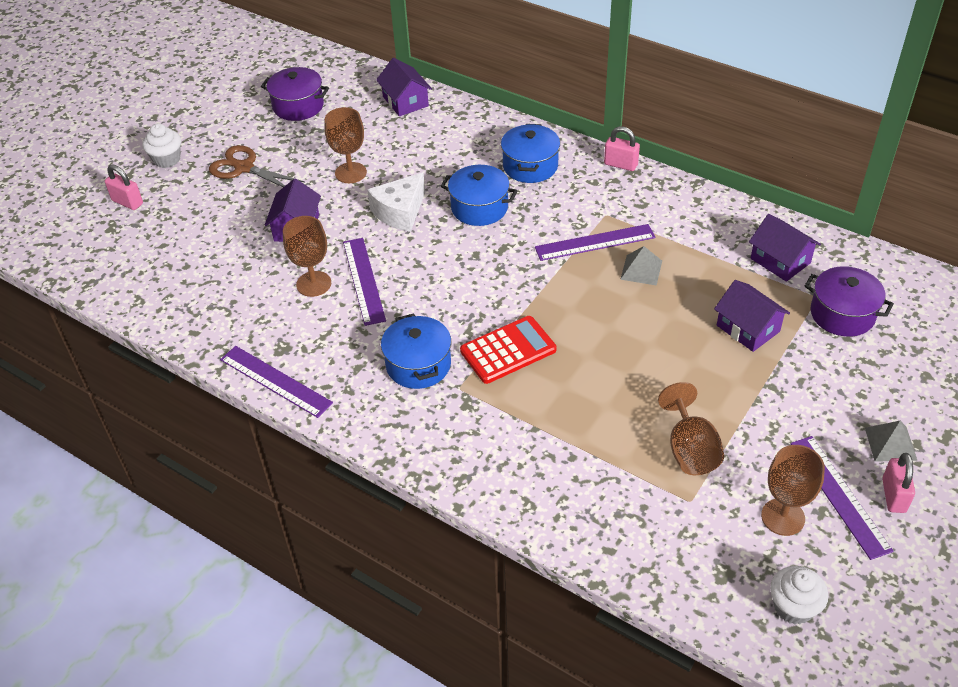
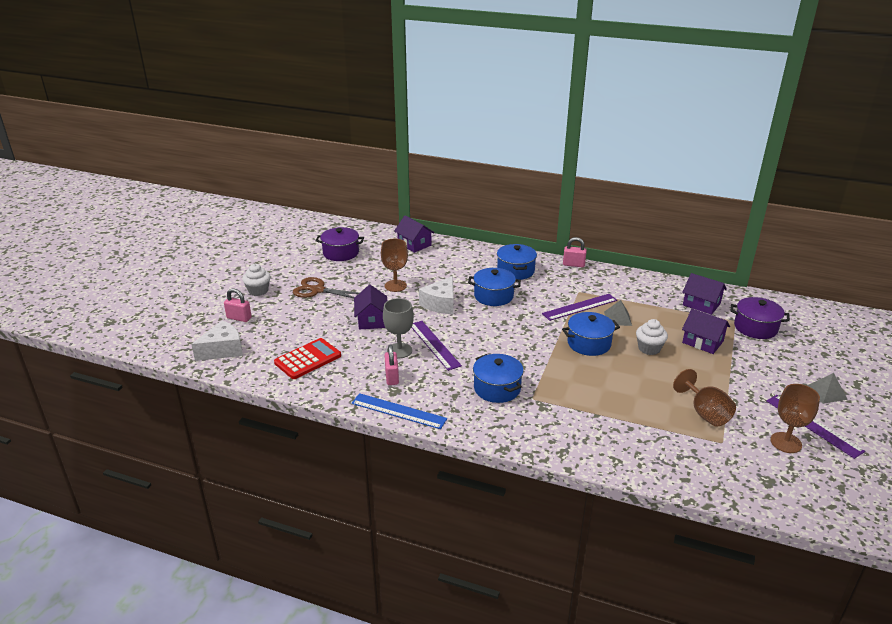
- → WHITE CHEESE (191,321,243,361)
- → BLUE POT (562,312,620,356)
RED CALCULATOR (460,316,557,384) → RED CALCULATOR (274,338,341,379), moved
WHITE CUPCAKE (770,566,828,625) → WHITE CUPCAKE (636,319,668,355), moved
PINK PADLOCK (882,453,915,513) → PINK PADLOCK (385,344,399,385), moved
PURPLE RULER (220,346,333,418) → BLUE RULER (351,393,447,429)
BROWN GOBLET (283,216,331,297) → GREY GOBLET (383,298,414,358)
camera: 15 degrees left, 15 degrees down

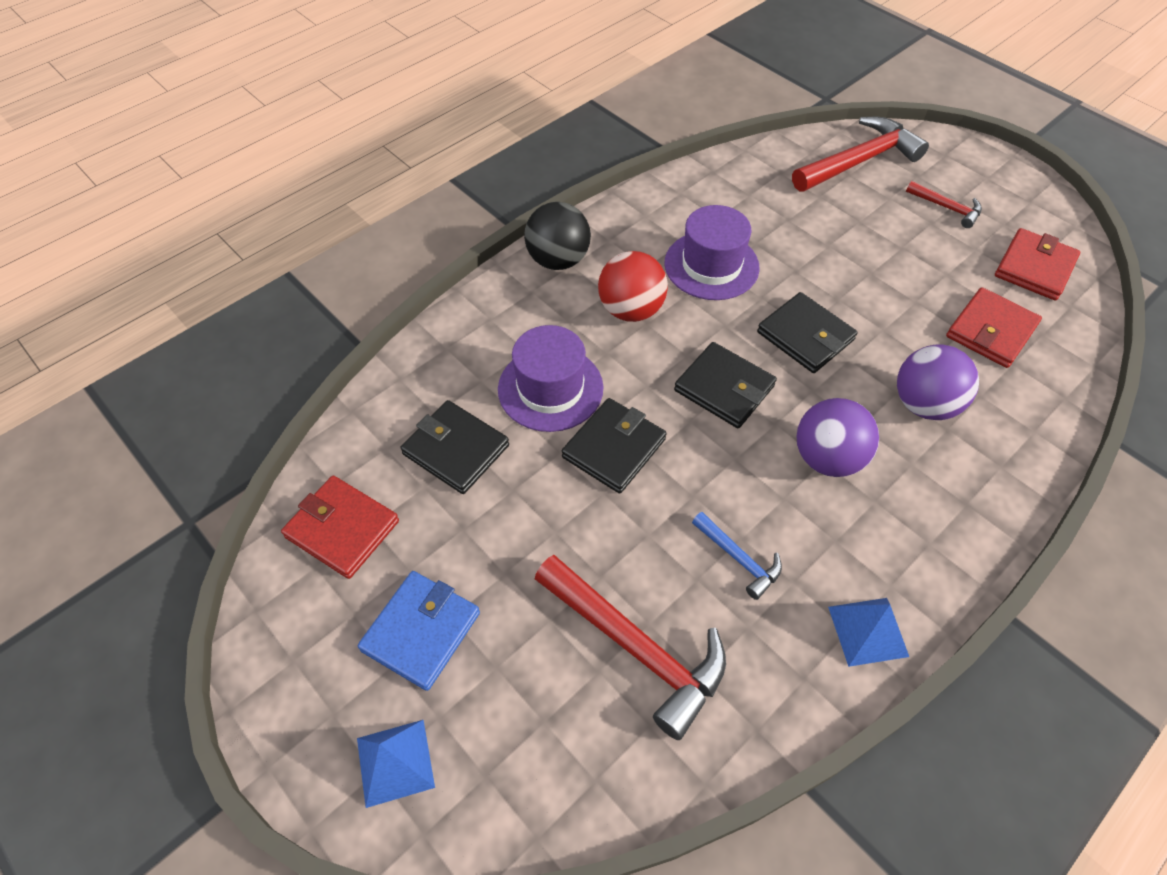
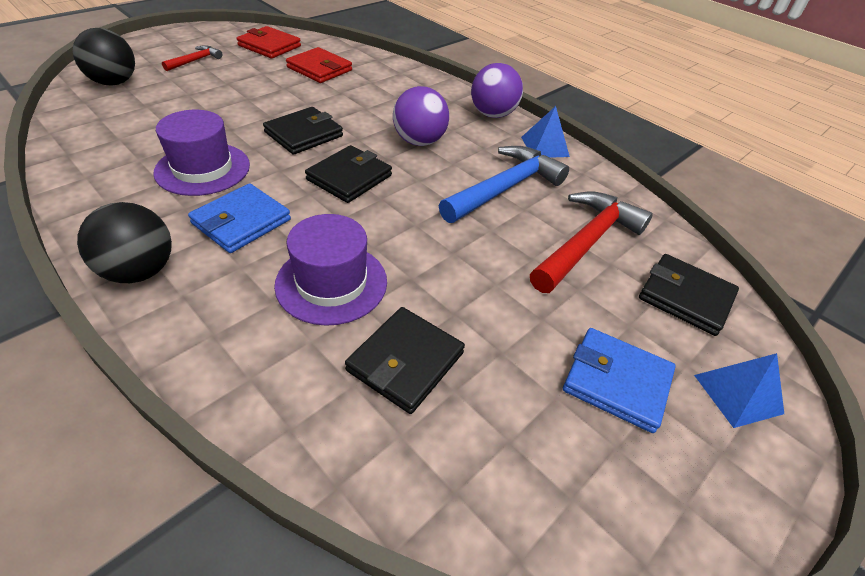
RED WALLET (281,476,399,579) → -
BLACK WALLET (562,398,667,494) → BLACK WALLET (639,254,739,336), moved
PURPLE BALL (897,344,979,420) → PURPLE BALL (471,63,523,118), moved
RED BALL (598,251,668,322) → BLUE WALLET (188,183,291,253)
RED HAMMER (792,117,929,192) → BLACK BALL (73,28,135,86)
BLUE HAMMER (692,512,782,600) → BLUE HAMMER (439,146,569,223), x1.97
camera: 95 degrees left, 10 degrees down

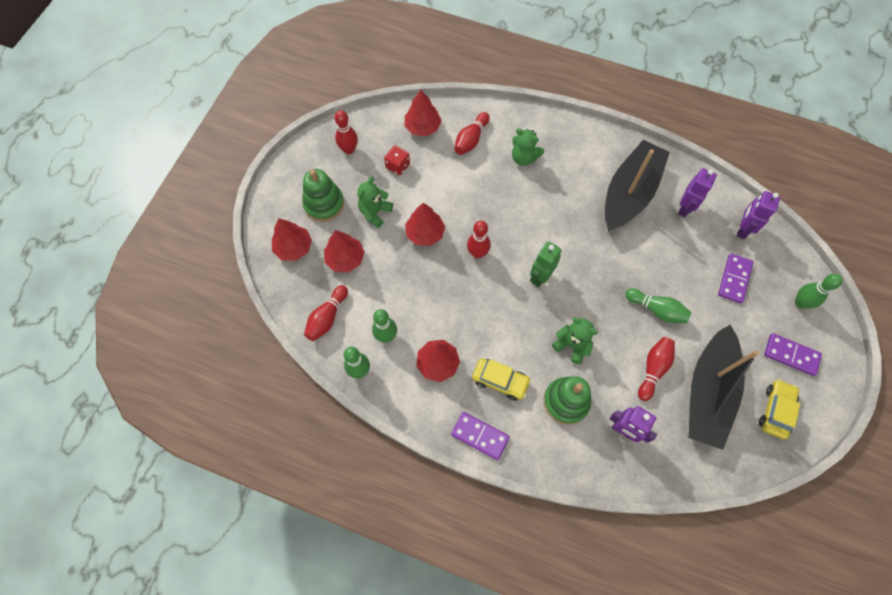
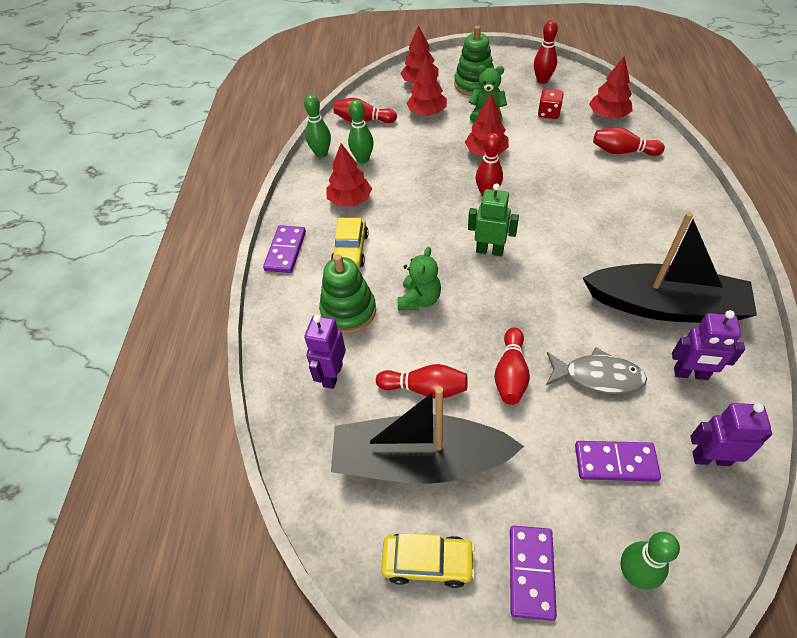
GREEN TEDDY BEAR (512,128,544,166) → -
- → GREY FISH (546,347,647,394)
GREEN BOWLING PIN (625,288,691,323) → RED BOWLING PIN (494,327,530,405)
camera: 75 degrees right, 15 degrees down

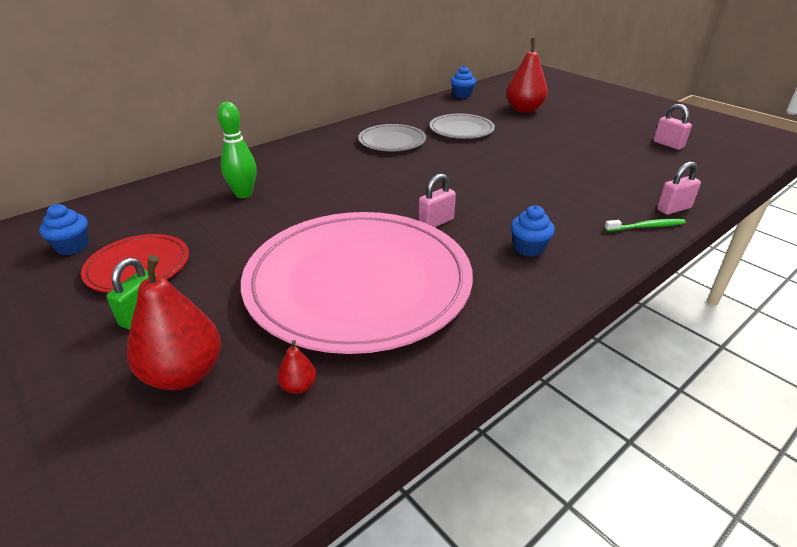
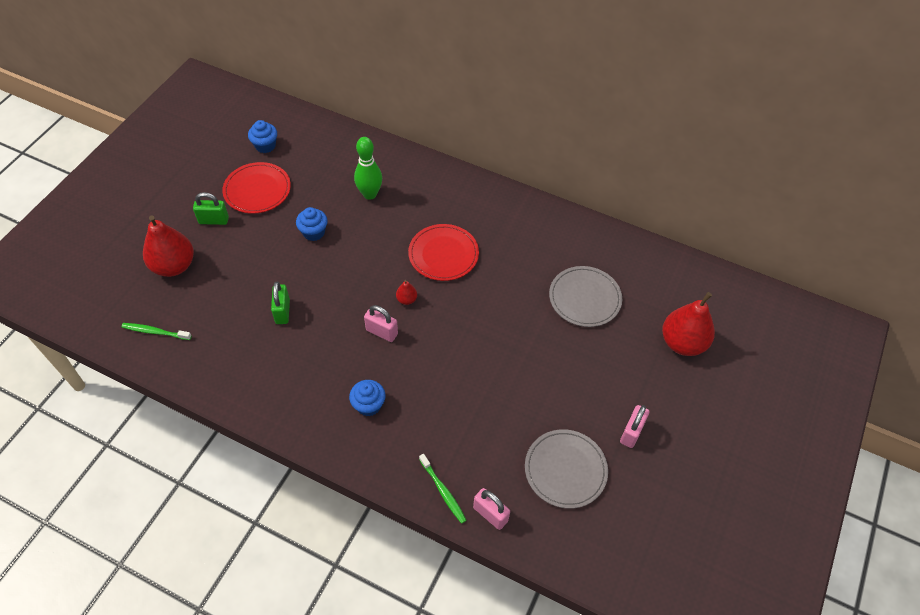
- → GREEN TOOTHBRUSH (122,323,192,340)
- → RED PLATE (408,224,479,281)
RED PEAR (277,340,316,394) → RED PEAR (396,280,417,305), moved
GREY PLATE (358,124,426,151) → GREY PLATE (525,429,608,509), moved
BLUE CUPCAKE (451,66,476,98) → BLUE CUPCAKE (296,207,328,241), moved
PINK PADLOCK (653,104,692,150) → PINK PADLOCK (620,405,649,448), moved
PINK PLATE (241,212,473,354) → GREEN PADLOCK (271,282,290,324)
camera: 65 degrees right, 20 degrees up

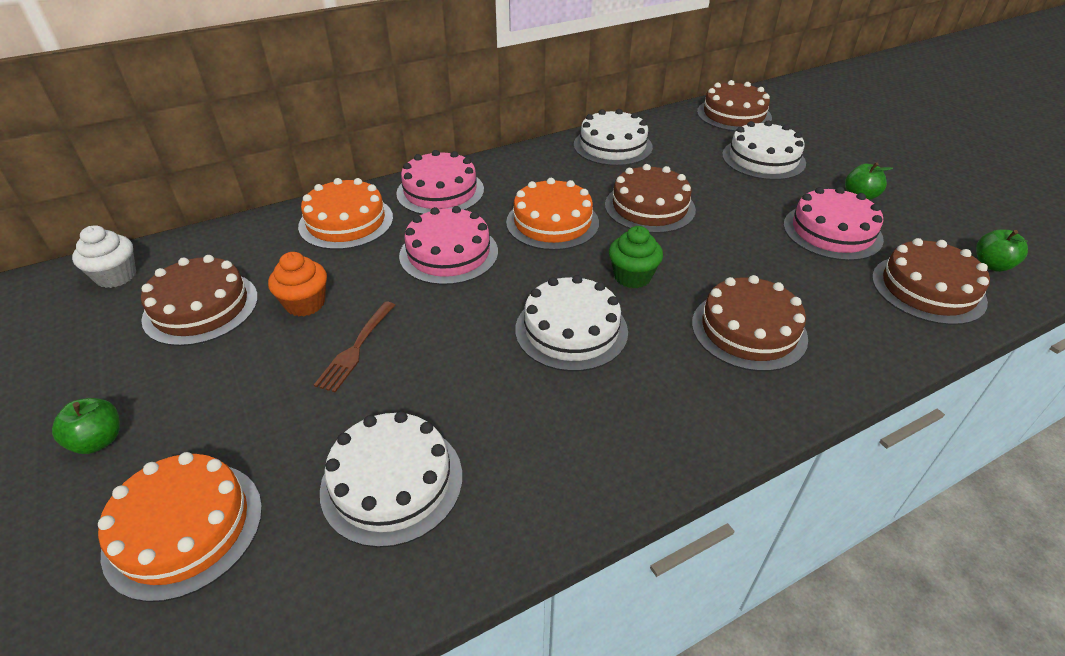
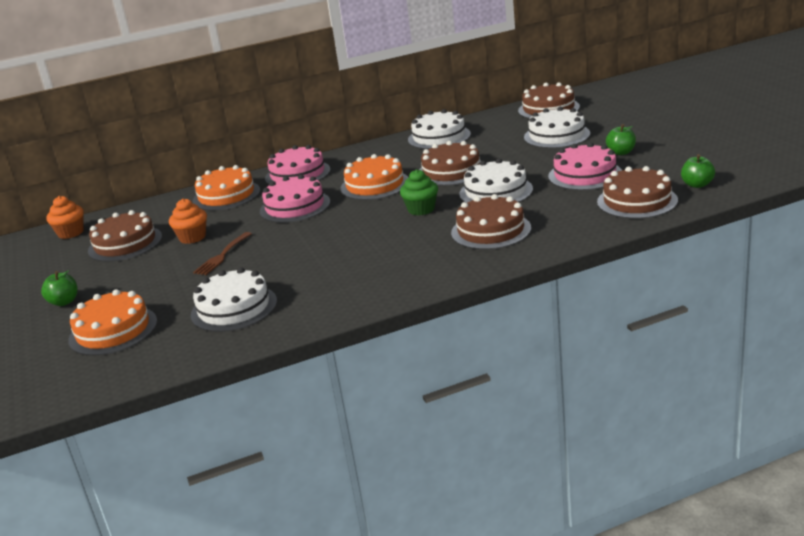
WHITE CAKE (515,275,628,372) → WHITE CAKE (459,159,533,203), moved
WHITE CUPCAKE (72,225,136,288) → ORANGE CUPCAKE (46,196,84,239)
camera: 10 degrees right, 15 degrees down

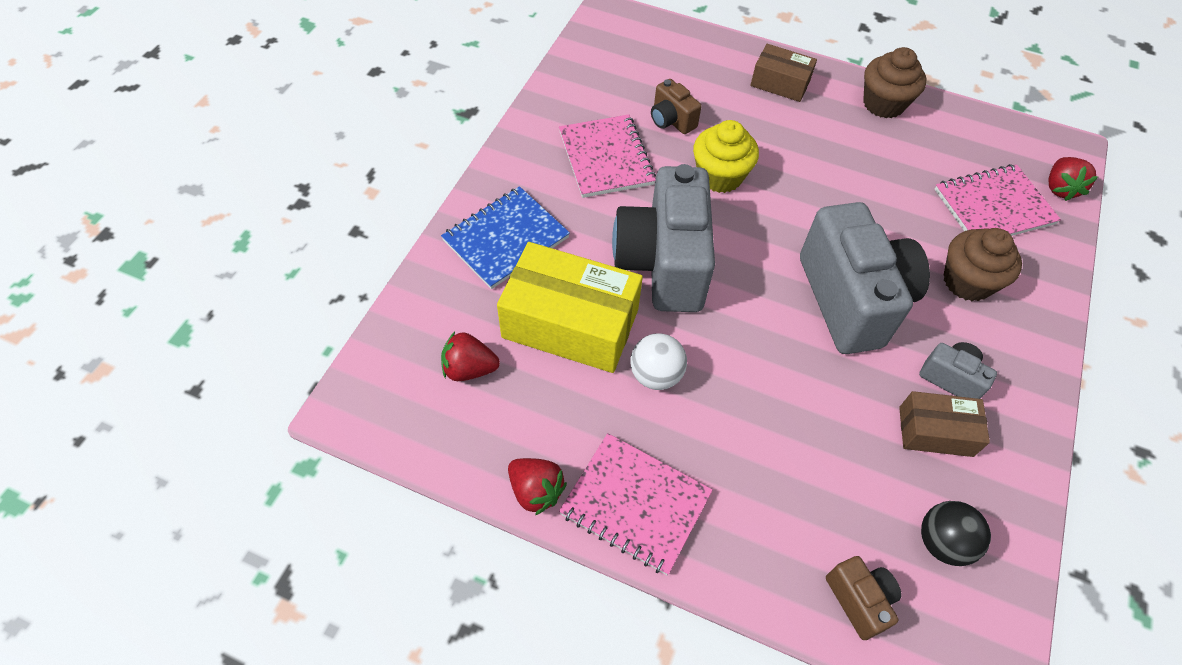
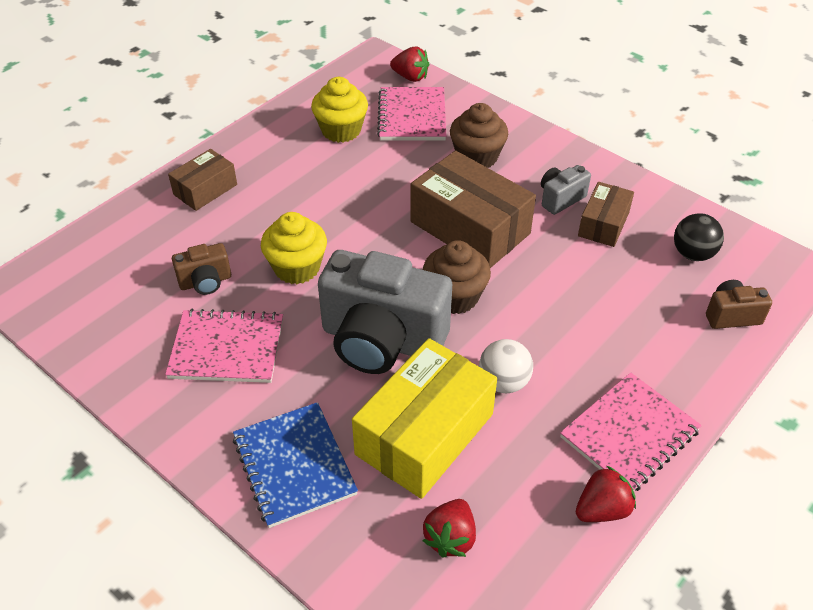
- → YELLOW CUPCAKE (311,77,368,143)
BROWN CUPCAKE (863,47,927,118) → BROWN CUPCAKE (423,240,491,314), moved
GREY CAMERA (800,202,930,354) → BROWN BOX (410,151,536,268)
camera: 70 degrees left, 10 degrees down

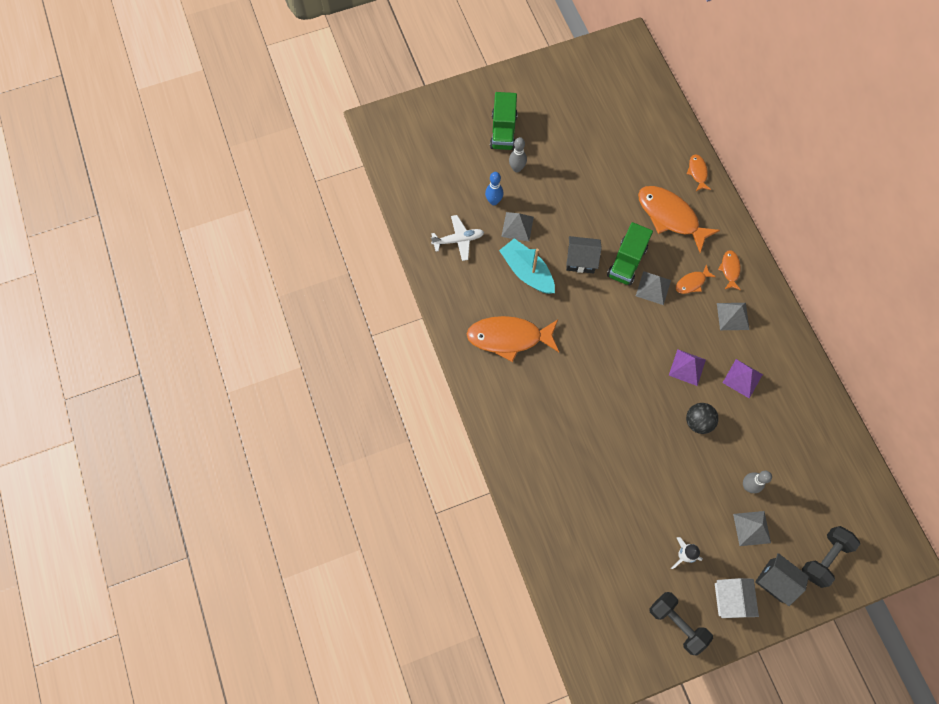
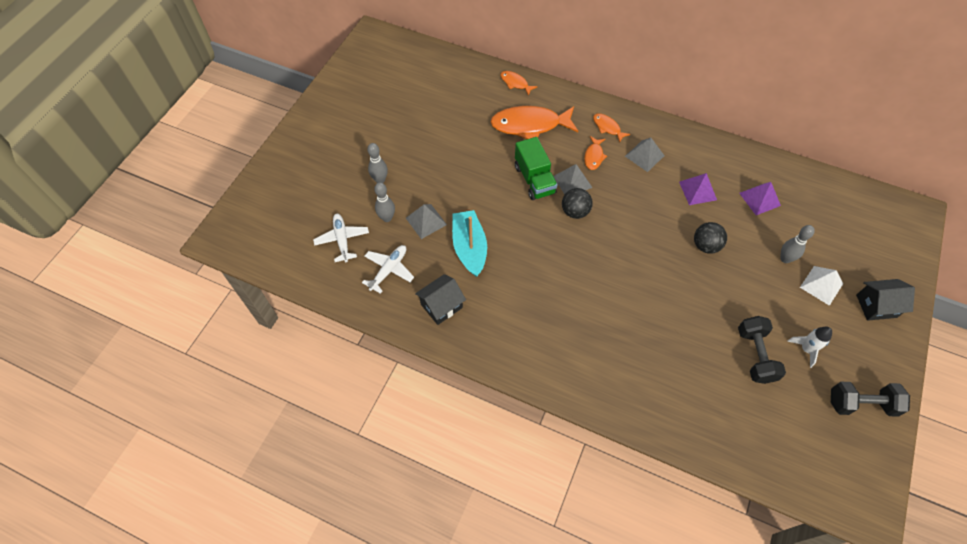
ORANGE FISH (467,316,559,362) → -
GREEN TRUCK (490,92,518,150) → -
WHITE HOUSE (715,578,759,618) → -
- → WHITE PLANE (313,214,369,262)
- → BLACK BALL (562,188,593,219)
BLACK HOUSE (566,236,602,274) → BLACK HOUSE (415,274,466,325), moved
PURPLE PYRAMID (669,349,706,386) → PURPLE PYRAMID (739,182,781,215), moved
BLACK DUMBBELL (802,526,860,588) → BLACK DUMBBELL (738,316,786,384), moved
BLUE BOWLING PIN (485,172,504,205) → GREY BOWLING PIN (374,182,395,222)
GREY PYRAMID (733,511,771,546) → WHITE PYRAMID (800,266,843,306)
TURQUOISE BOAT (499,238,555,294) → TURQUOISE BOAT (452,210,487,277), 75 degrees clockwise
camera: 45 degrees left, 10 degrees down

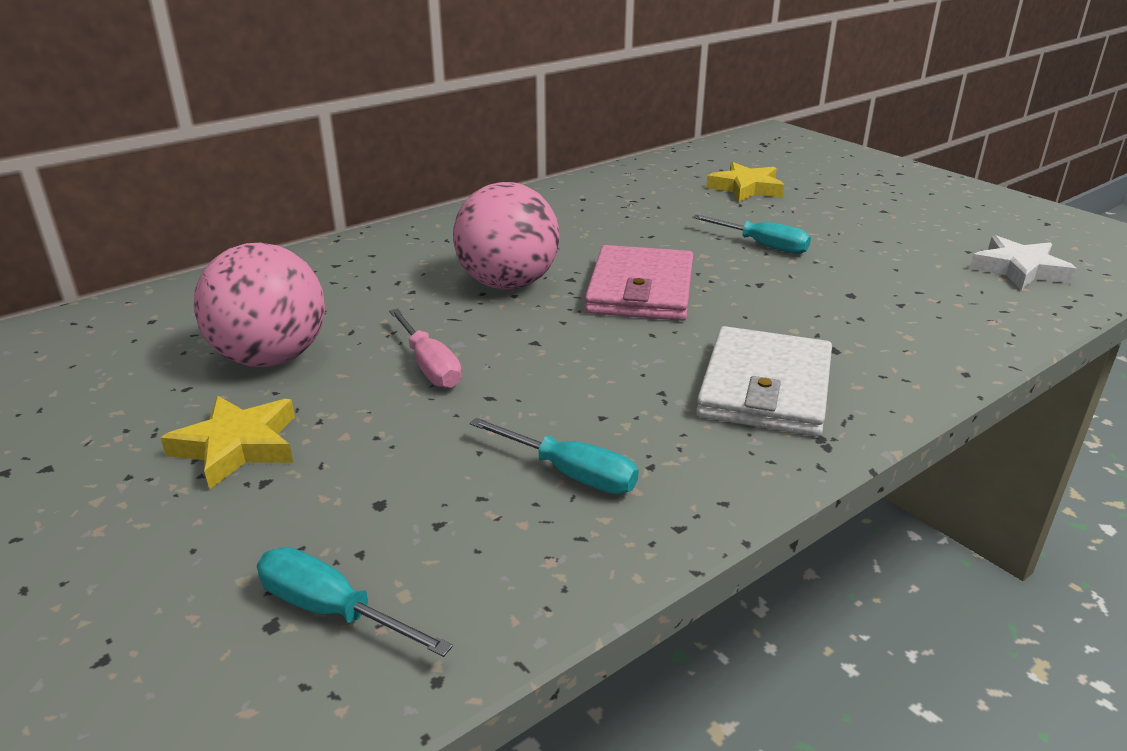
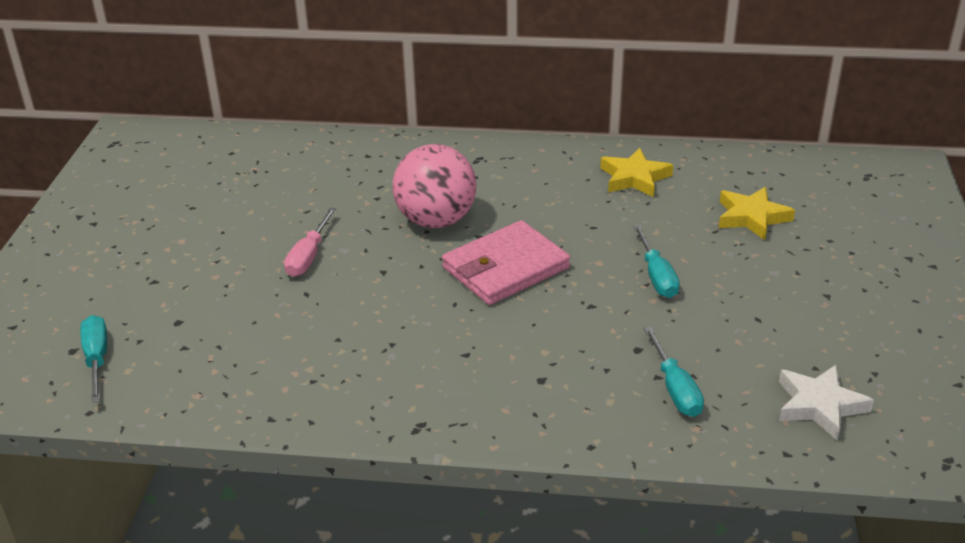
PINK BALL (194,243,325,367) → -
WHITE WALLET (696,326,832,437) → -
YELLOW STAR (160,396,295,490) → YELLOW STAR (600,148,673,197), moved
TURQUOISE SCREWDRIVER (470,418,639,494) → TURQUOISE SCREWDRIVER (643,326,704,417), moved
camera: 45 degrees right, 5 degrees up

